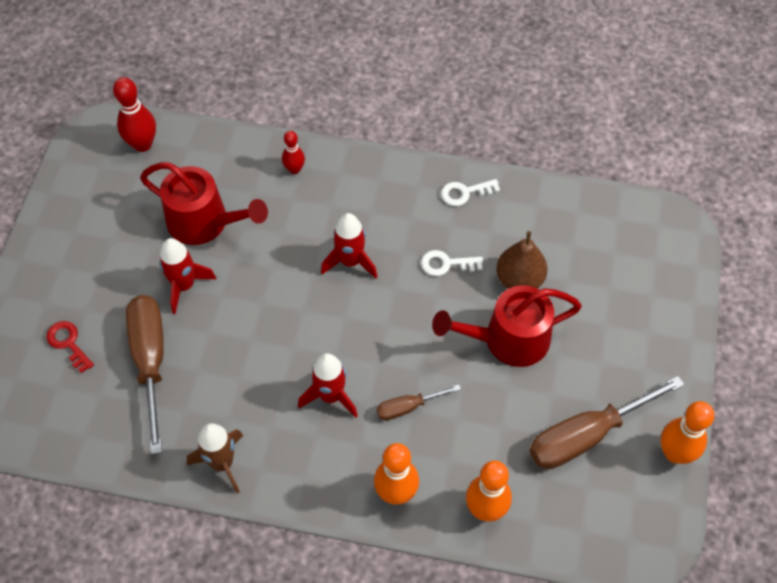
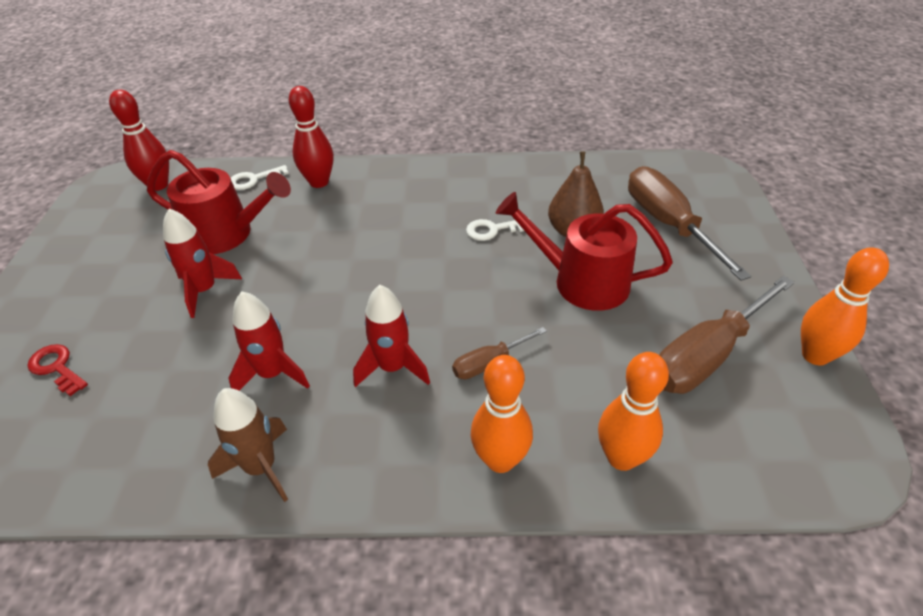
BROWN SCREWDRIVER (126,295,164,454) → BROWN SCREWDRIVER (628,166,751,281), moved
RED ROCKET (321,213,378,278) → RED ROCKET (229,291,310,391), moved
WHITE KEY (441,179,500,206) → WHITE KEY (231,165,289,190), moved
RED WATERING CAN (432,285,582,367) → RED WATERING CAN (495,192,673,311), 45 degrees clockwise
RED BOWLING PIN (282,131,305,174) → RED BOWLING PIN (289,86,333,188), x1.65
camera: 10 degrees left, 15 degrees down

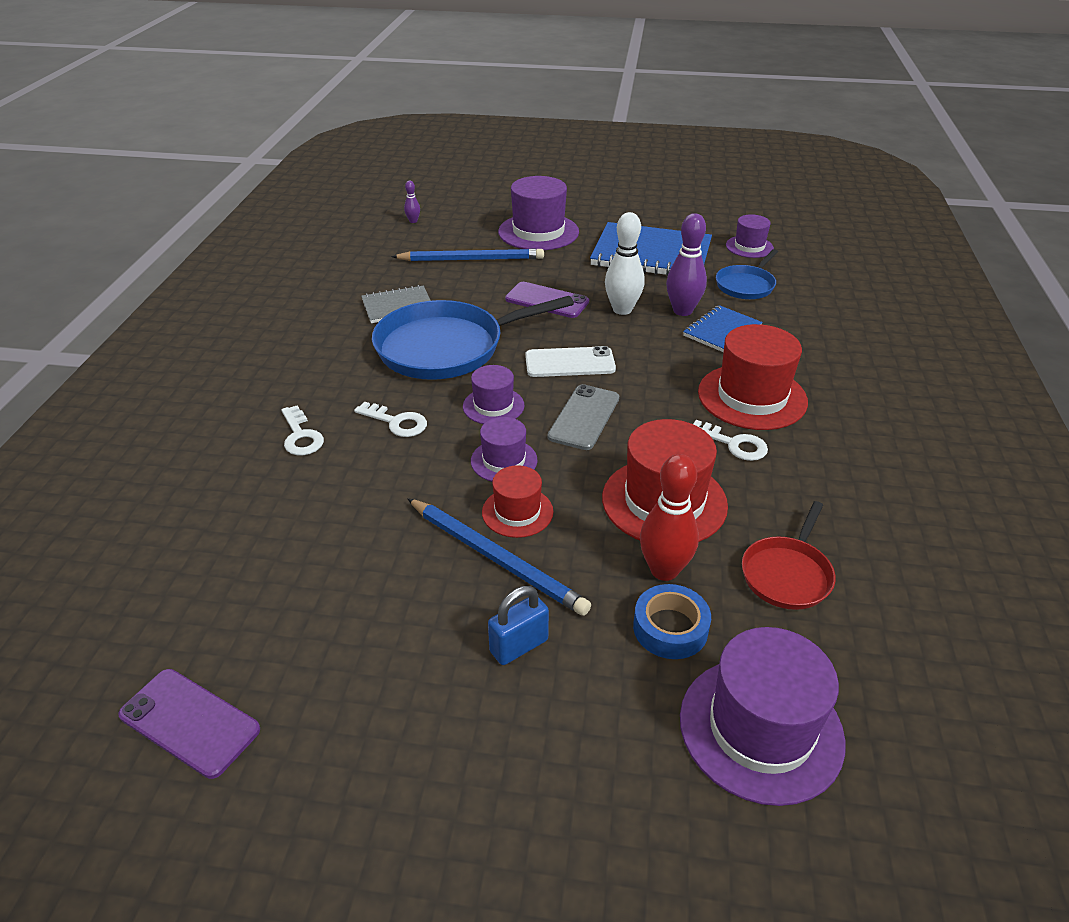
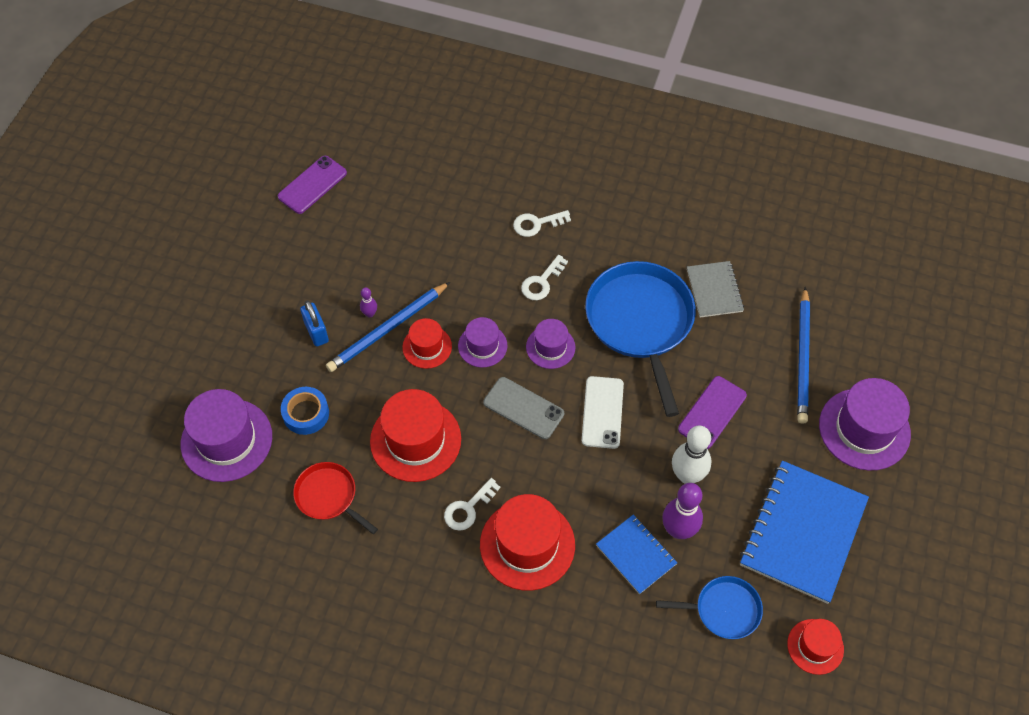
RED BOWLING PIN (640,454,699,581) → -
PURPLE BOWLING PIN (404,181,420,223) → PURPLE BOWLING PIN (360,287,377,317), moved
PURPLE HAT (726,214,774,258) → RED HAT (787,619,844,675)
BLUE PAN (716,249,778,299) → BLUE PAN (656,576,763,639), 135 degrees clockwise
camera: 100 degrees right, 20 degrees up

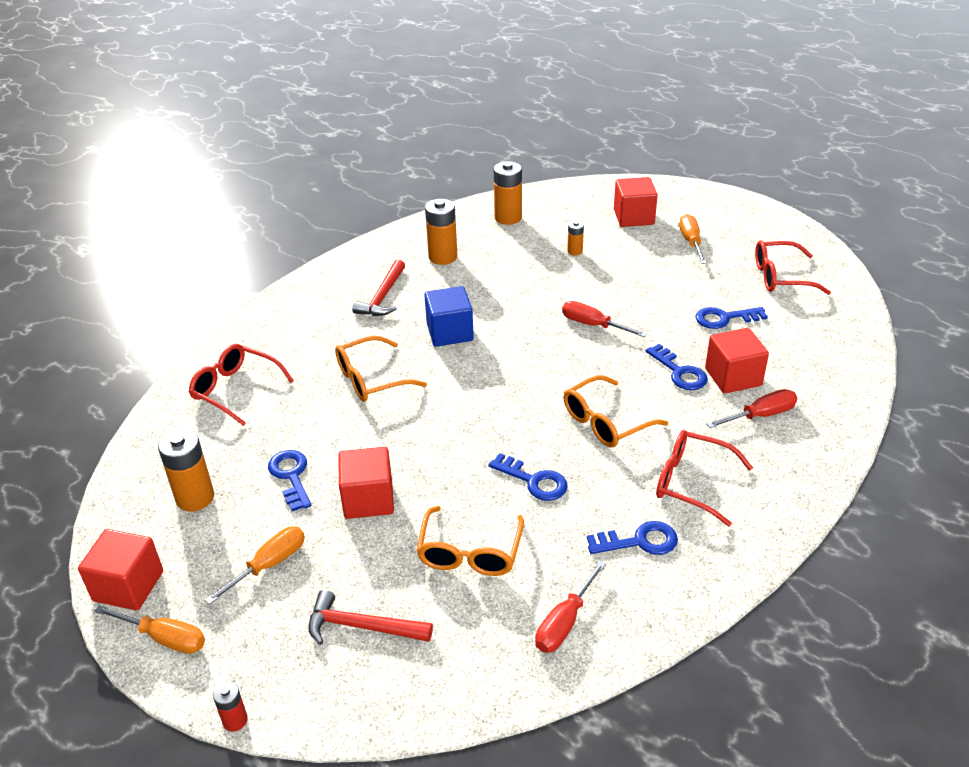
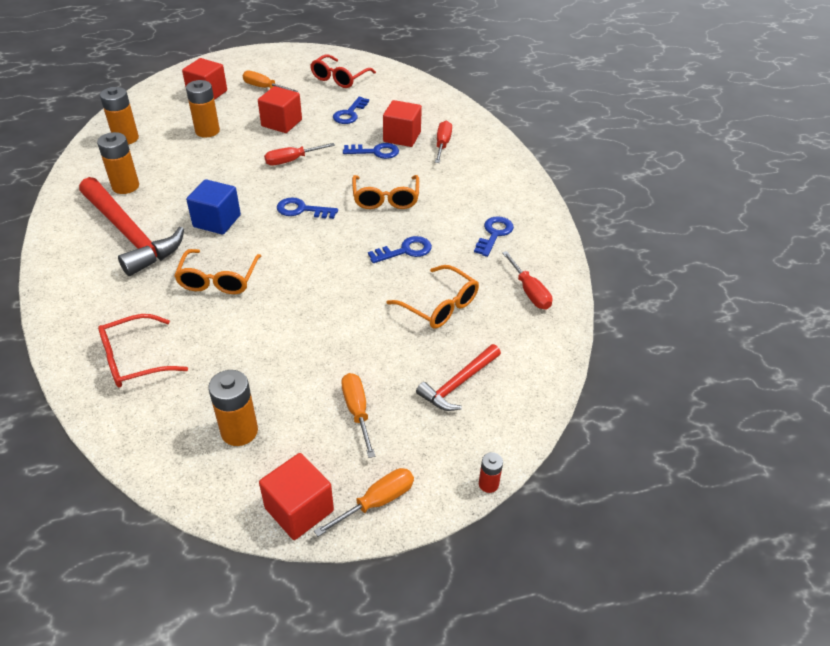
RED GLASSES (656,430,753,527) → -
BLUE KEY (268,450,311,511) → BLUE KEY (277,197,338,219), moved
RED CUBE (338,447,394,519) → RED CUBE (258,86,302,133), moved
RED HAMMER (353,260,405,316) → RED HAMMER (79,177,184,276), x1.84
ORANGE BATTERY (567,221,584,255) → ORANGE BATTERY (186,80,220,137), x1.88
camera: 60 degrees left, 5 degrees up

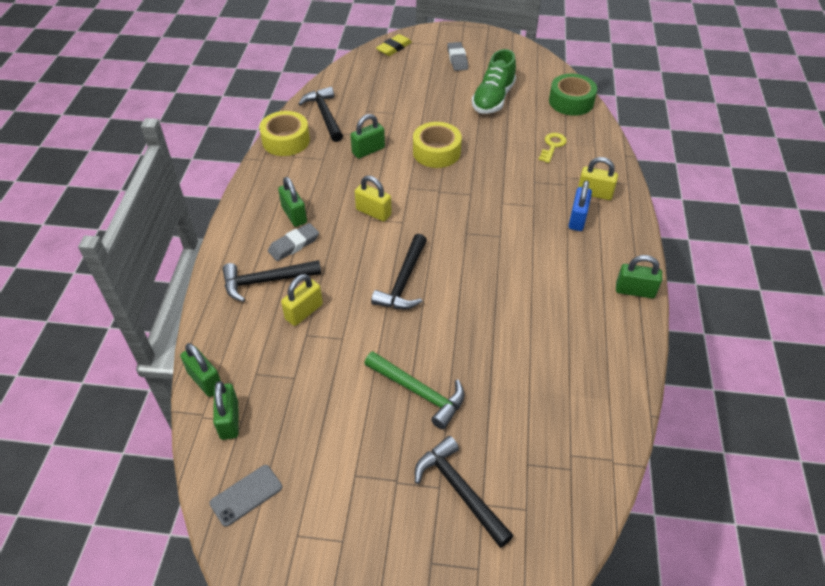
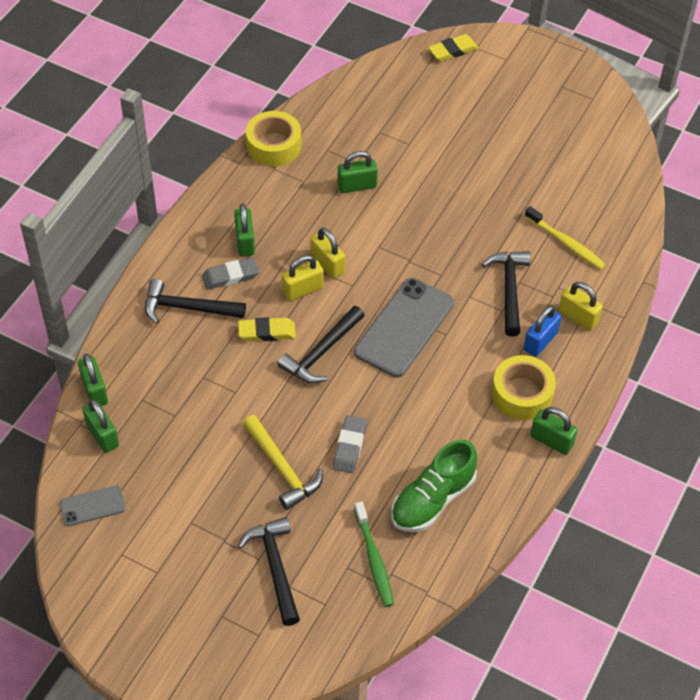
GREEN TAPE (549,74,597,116) → -
- → YELLOW ERASER (238,317,296,341)
- → GREY PHONE (354,278,454,378)
- → GREEN TOOTHBRUSH (354,501,394,607)
YELLOW PADLOCK (281,274,323,326) → YELLOW PADLOCK (282,255,324,301), moved
BLACK HAMMER (298,87,343,142) → BLACK HAMMER (482,251,531,336), moved
YELLOW TAPE (413,122,462,168) → YELLOW TAPE (492,355,556,420), moved
GREY ERASER (447,42,468,71) → GREY ERASER (333,415,367,473), moved
GREEN SHOE (472,49,516,114) → GREEN SHOE (391,440,478,532), moved
YELLOW KEY (538,133,567,163) → YELLOW TOOTHBRUSH (525,206,606,270)
GREEN HAMMER (364,351,465,430) → YELLOW HAMMER (243,415,323,510)
GREEN PADLOCK (213,381,239,440) → GREEN PADLOCK (82,399,119,453), 45 degrees counterclockwise
camera: 20 degrees right, 5 degrees up

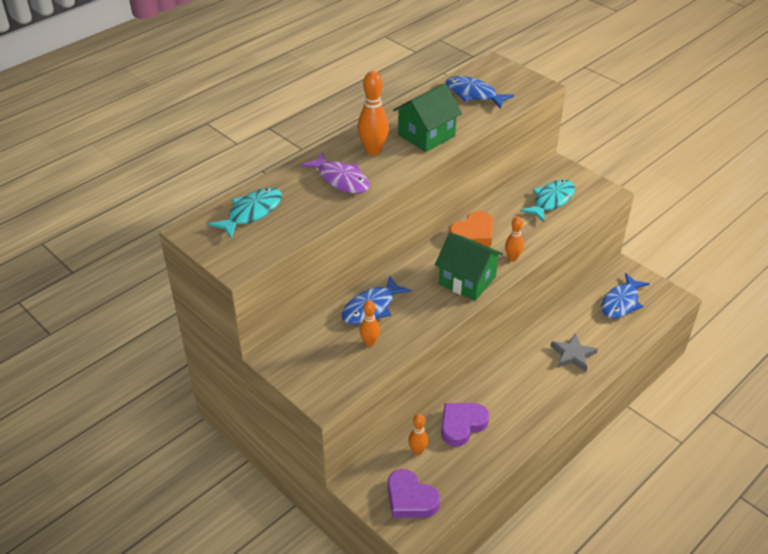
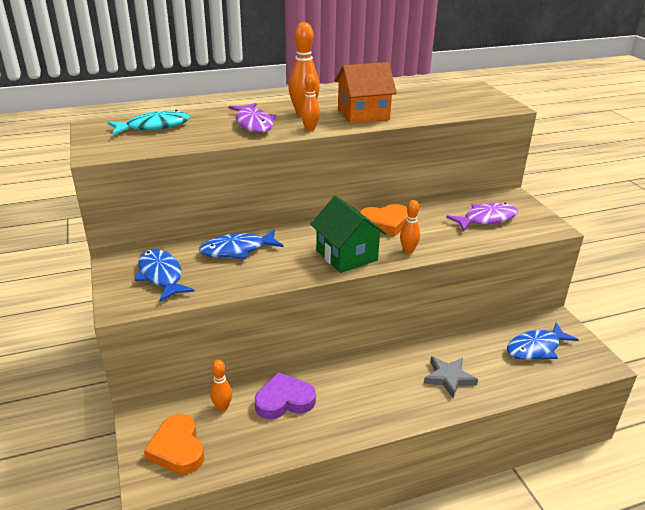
ORANGE BOWLING PIN (360,300,380,346) → ORANGE BOWLING PIN (300,74,320,131), moved
BLUE FISH (446,76,514,109) → BLUE FISH (135,249,194,302), moved
PURPLE HEART (388,469,440,518) → ORANGE HEART (144,414,204,474)
GREEN HOUSE (393,83,462,152) → ORANGE HOUSE (335,62,397,124)
TURQUOISE FISH (521,180,575,222) → PURPLE FISH (446,203,518,231)
camera: 25 degrees right, 10 degrees down

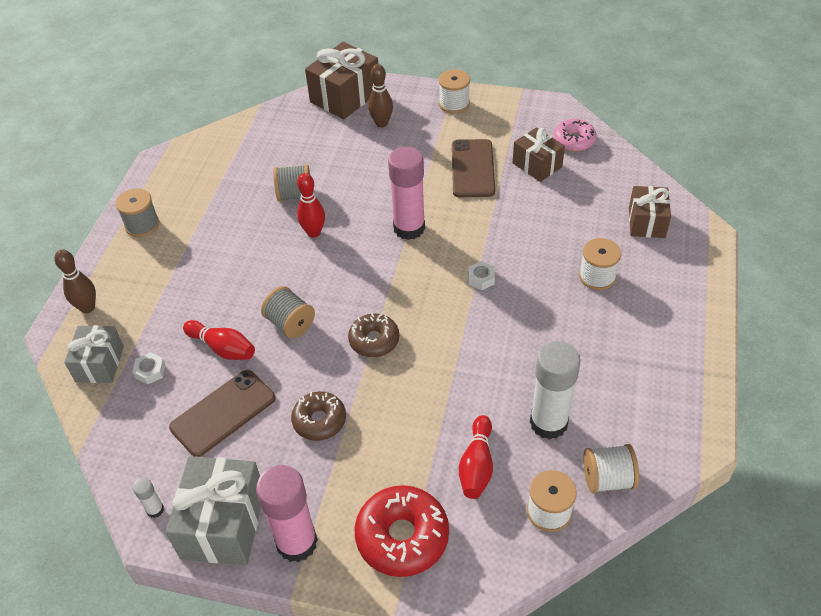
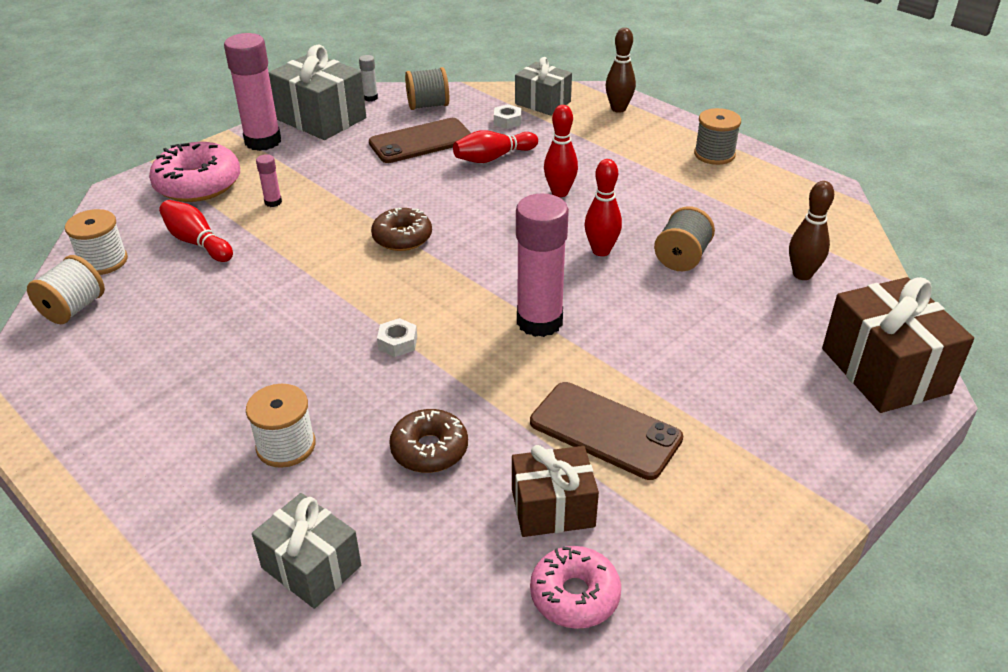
WHITE SPOOL (439,69,470,114) → -
WHITE GLUE STICK (530,341,581,440) → -
- → PINK GLUE STICK (256,154,282,207)
- → RED BOWLING PIN (544,105,578,197)
GREY SPOOL (261,286,315,338) → GREY SPOOL (405,67,449,110), moved
BROWN DONUT (291,391,346,441) → BROWN DONUT (389,409,468,473), moved
BROWN BOWLING PIN (368,64,393,127) → BROWN BOWLING PIN (789,181,834,280), moved
RED DONUT (354,485,449,577) → PINK DONUT (149,142,240,202)
BROWN GIFT (629,186,671,238) → GREY GIFT (252,493,361,609)
BROWN PHONE (169,370,276,457) → BROWN PHONE (369,118,471,163), 75 degrees clockwise
camera: 120 degrees right, 10 degrees down

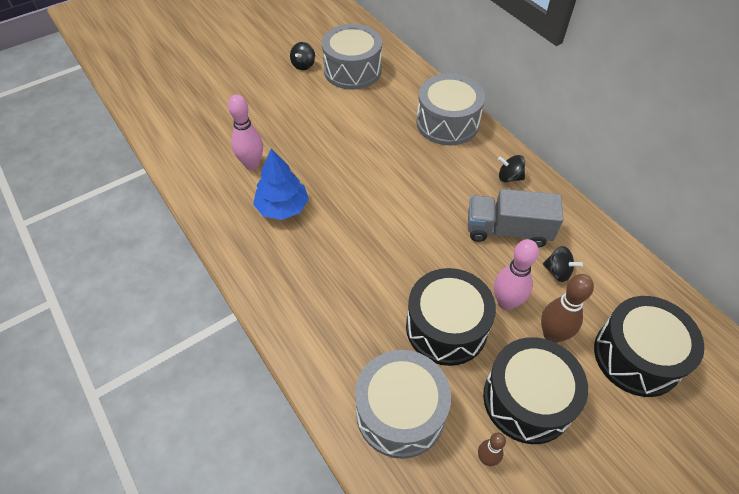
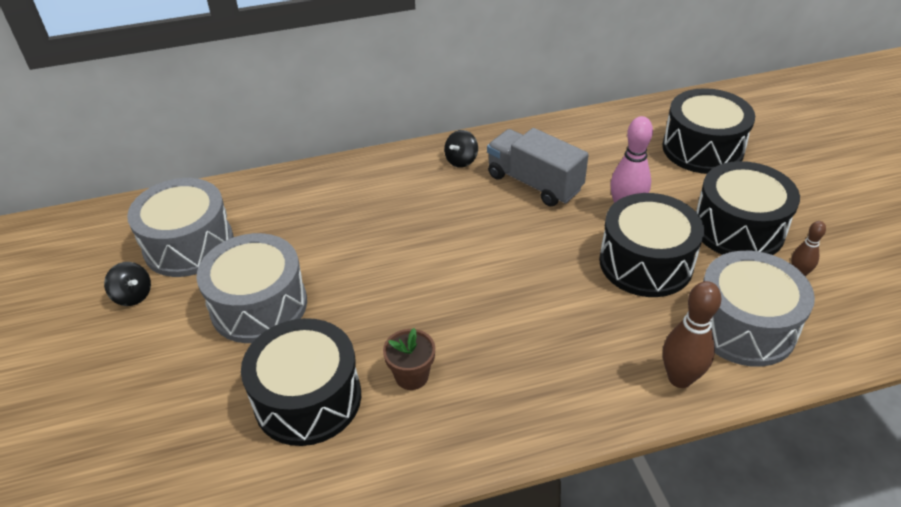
BLACK SPINNING TOP (543,246,583,282) → -
GREY DRUM (416,73,485,146) → GREY DRUM (196,233,307,343), moved
BROWN BOWLING PIN (541,274,594,343) → BROWN BOWLING PIN (663,281,721,388), moved
PINK BOWLING PIN (228,95,263,170) → BLACK DRUM (241,318,361,446)
BLUE TREE (253,149,309,220) → BROWN FLOWER POT (383,328,435,390)
GREY TRUCK (468,189,563,248) → GREY TRUCK (487,128,589,206), 105 degrees clockwise
camera: 70 degrees left, 10 degrees down

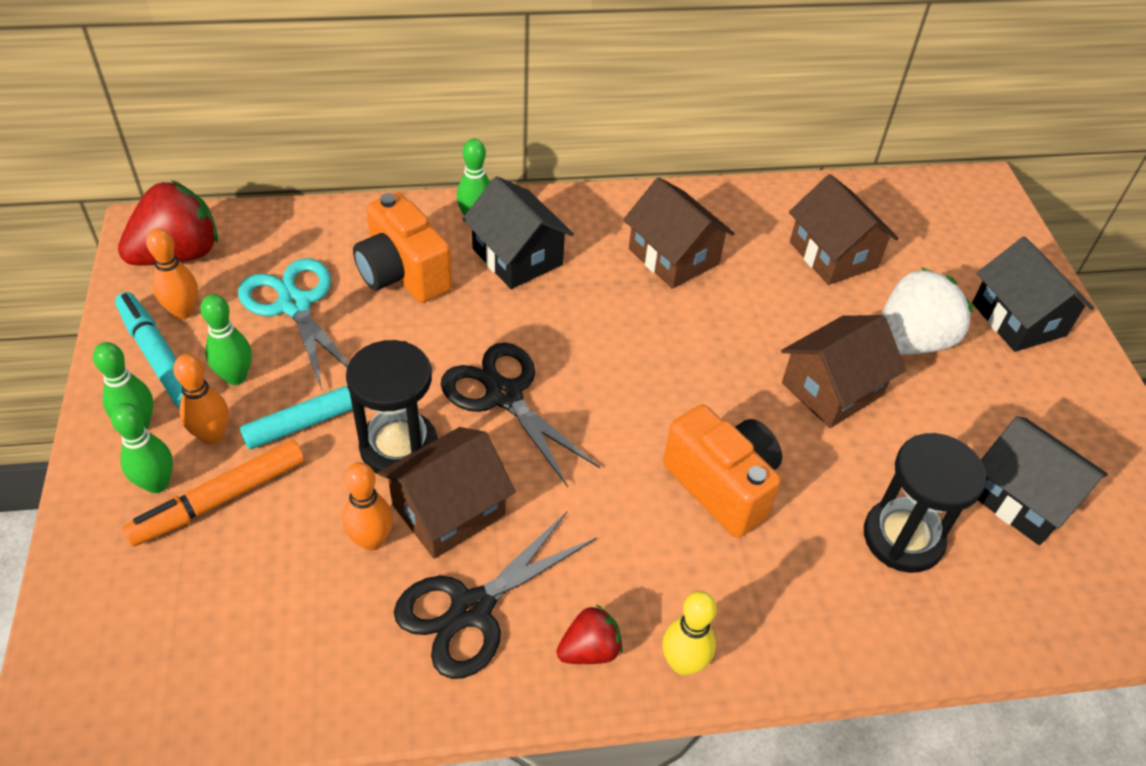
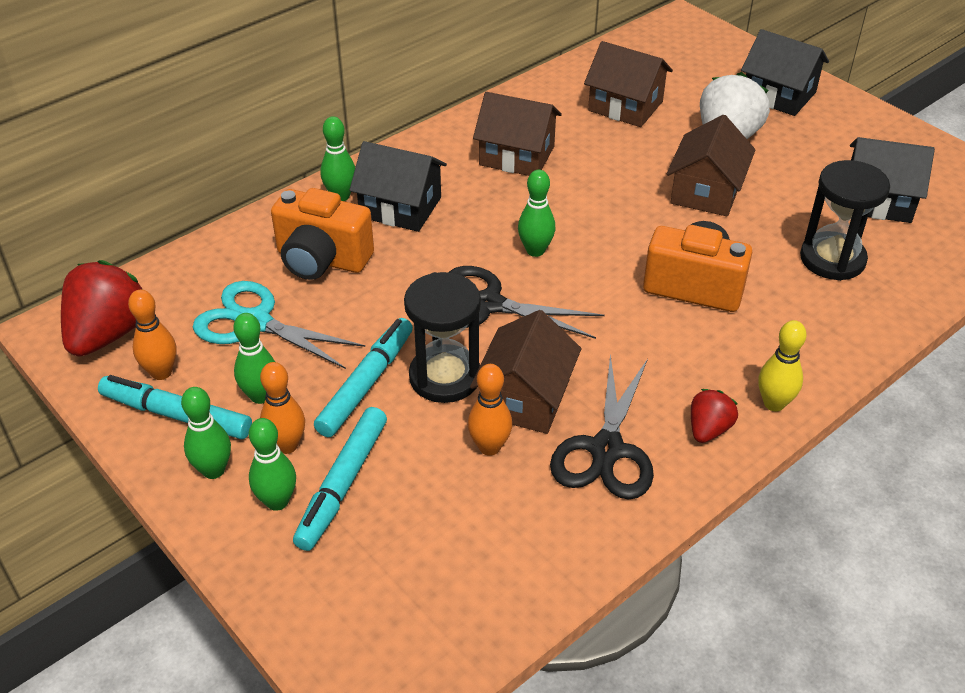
- → GREEN BOWLING PIN (518,170,555,257)
ORANGE MARKER (123,440,305,546) → TURQUOISE MARKER (293,407,387,551)
camera: 30 degrees left, 5 degrees down

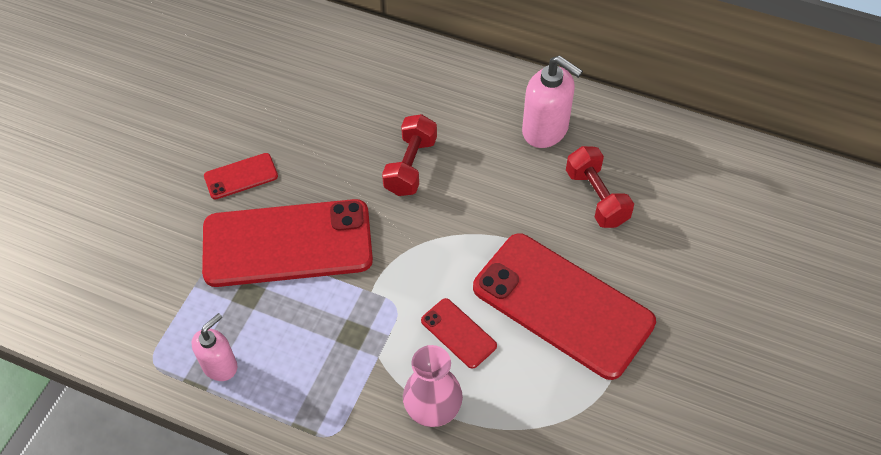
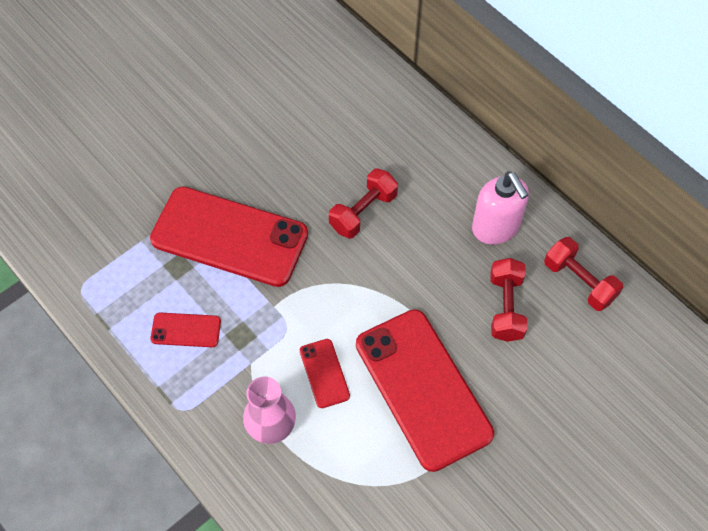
PINK SOAP DISPENSER (192,313,237,381) → -
- → RED DUMBBELL (544,237,623,311)
RED PHONE (204,153,278,199) → RED PHONE (150,312,221,347), moved
camera: 25 degrees right, 5 degrees up

